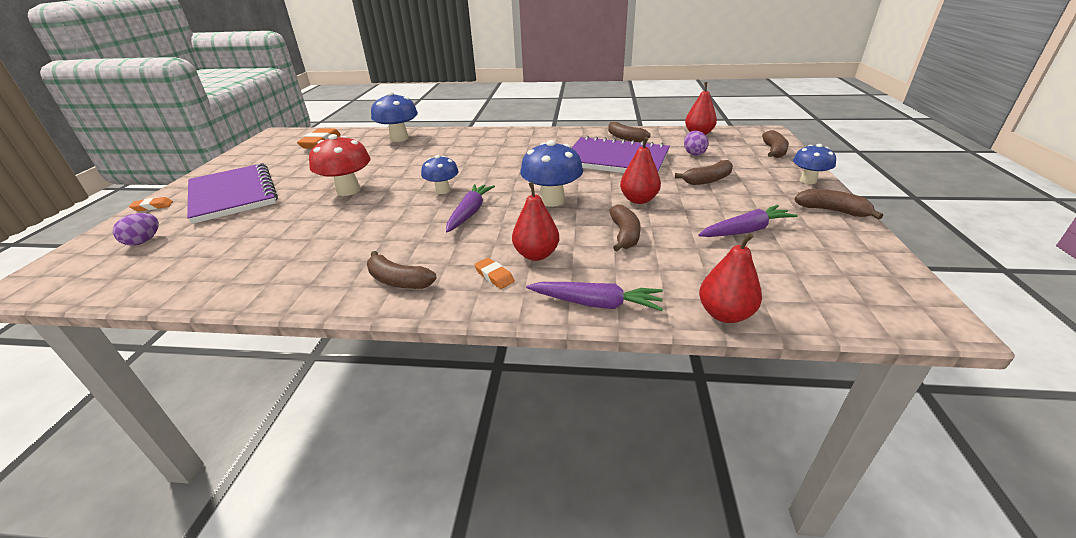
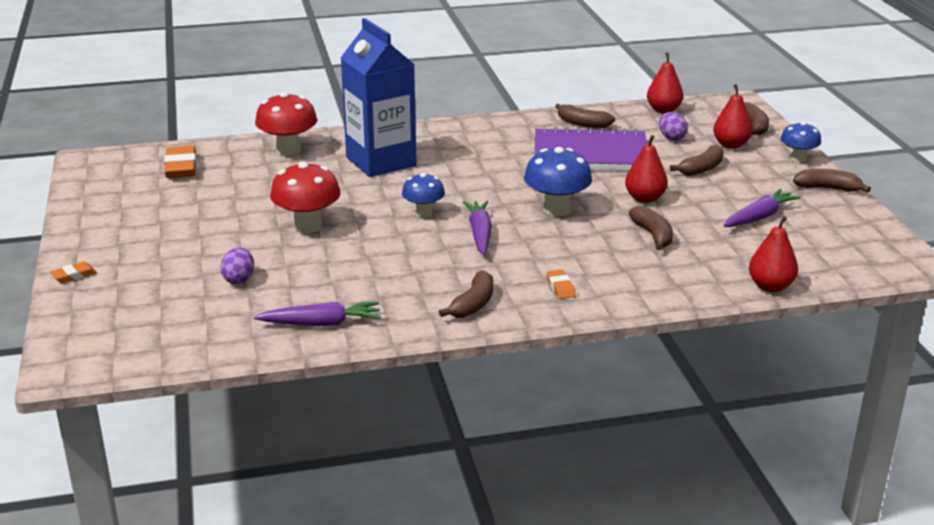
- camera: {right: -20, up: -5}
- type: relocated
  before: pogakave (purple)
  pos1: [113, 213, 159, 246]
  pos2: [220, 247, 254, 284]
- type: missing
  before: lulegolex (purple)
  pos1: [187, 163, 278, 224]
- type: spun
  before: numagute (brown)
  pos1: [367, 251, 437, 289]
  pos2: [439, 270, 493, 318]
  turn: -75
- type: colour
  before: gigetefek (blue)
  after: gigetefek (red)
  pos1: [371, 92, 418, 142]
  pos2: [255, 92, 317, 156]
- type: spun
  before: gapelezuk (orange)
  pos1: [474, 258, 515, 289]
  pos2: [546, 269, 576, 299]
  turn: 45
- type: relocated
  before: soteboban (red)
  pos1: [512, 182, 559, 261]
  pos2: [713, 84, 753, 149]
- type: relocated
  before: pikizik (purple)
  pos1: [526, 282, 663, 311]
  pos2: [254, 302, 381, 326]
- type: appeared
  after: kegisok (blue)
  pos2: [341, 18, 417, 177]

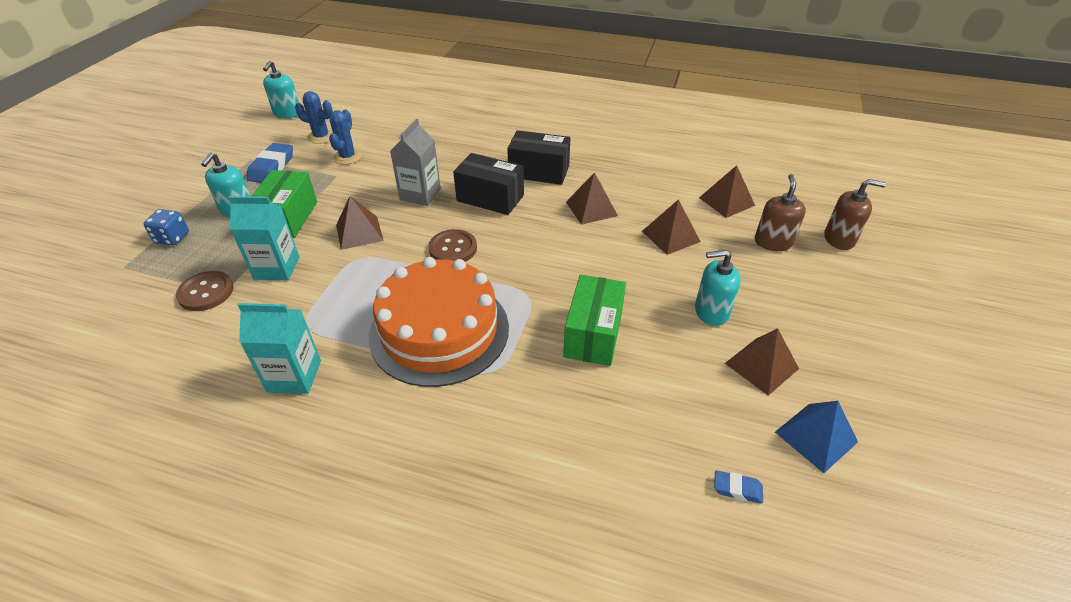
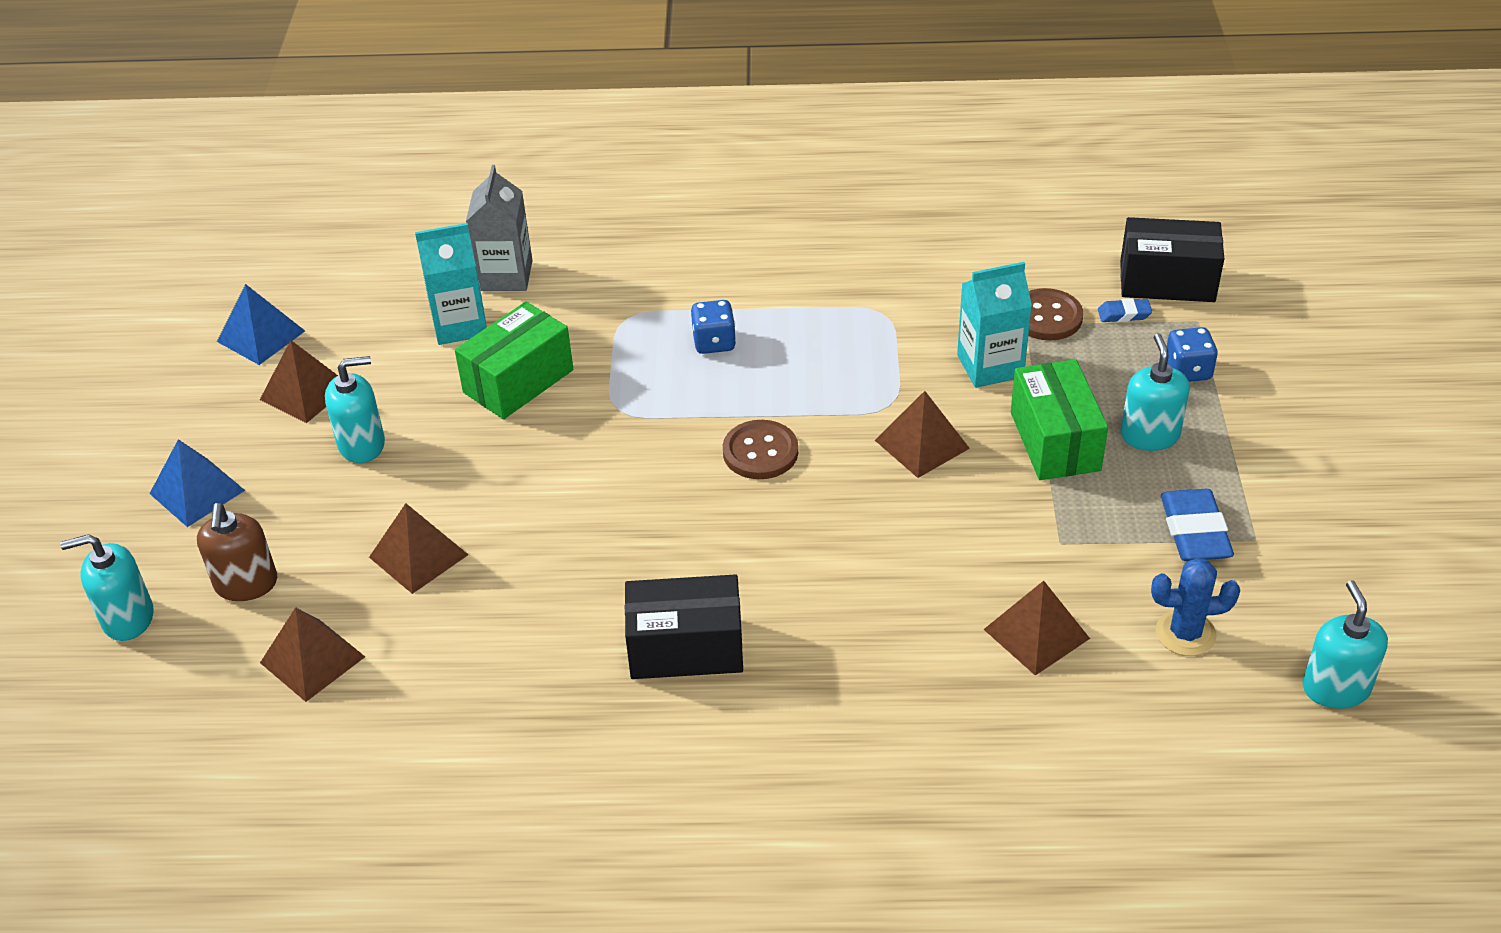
- camera: {right: 165, up: 0}
- type: relocated
  before: kegisok (turquoise)
  pos1: [238, 303, 321, 394]
  pos2: [415, 223, 487, 345]
- type: missing
  before: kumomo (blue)
  pos1: [329, 109, 362, 165]
- type: exchanged
  before: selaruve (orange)
  after: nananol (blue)
  pos1: [369, 257, 509, 387]
  pos2: [691, 300, 736, 354]
- type: relocated
  before: kegisok (grey)
  pos1: [390, 119, 441, 206]
  pos2: [466, 165, 533, 291]
- type: relocated
  before: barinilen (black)
  pos1: [453, 153, 524, 215]
  pos2: [1120, 217, 1224, 302]
- type: spun
  before: barinilen (green)
  pos1: [563, 275, 626, 366]
  pos2: [455, 302, 573, 419]
  turn: 45
- type: relocated
  before: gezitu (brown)
  pos1: [566, 172, 618, 225]
  pos2: [983, 581, 1090, 676]
- type: relocated
  before: gapelezuk (blue)
  pos1: [714, 470, 763, 504]
  pos2: [1098, 298, 1152, 322]
- type: colour
  before: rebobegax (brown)
  after: rebobegax (turquoise)
  pos1: [824, 179, 886, 250]
  pos2: [60, 534, 154, 641]
- type: appeared
  after: gezitu (blue)
  pos2: [149, 439, 245, 527]

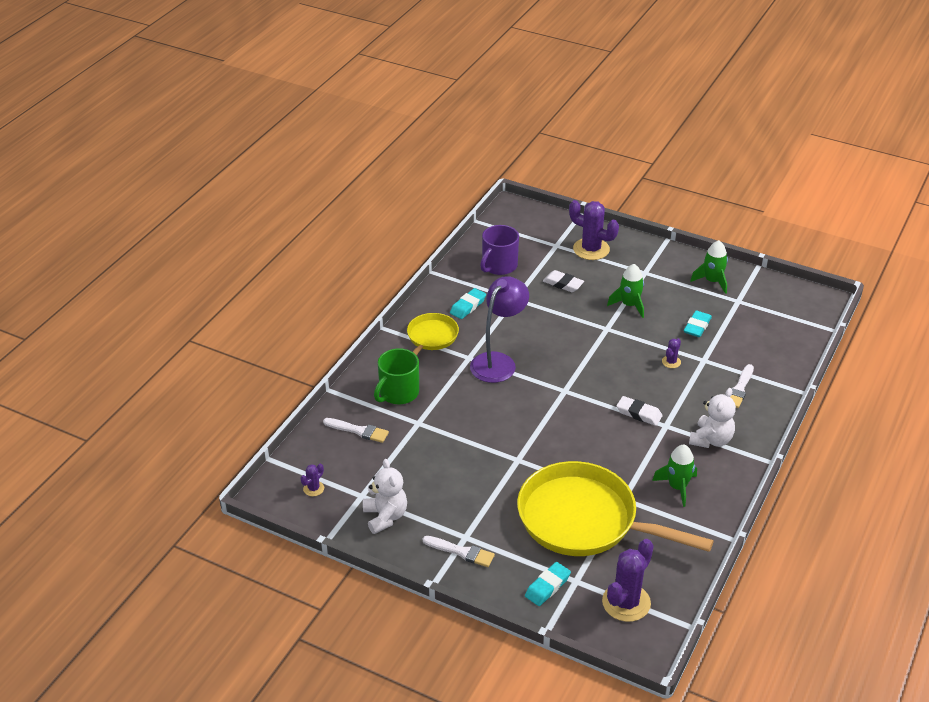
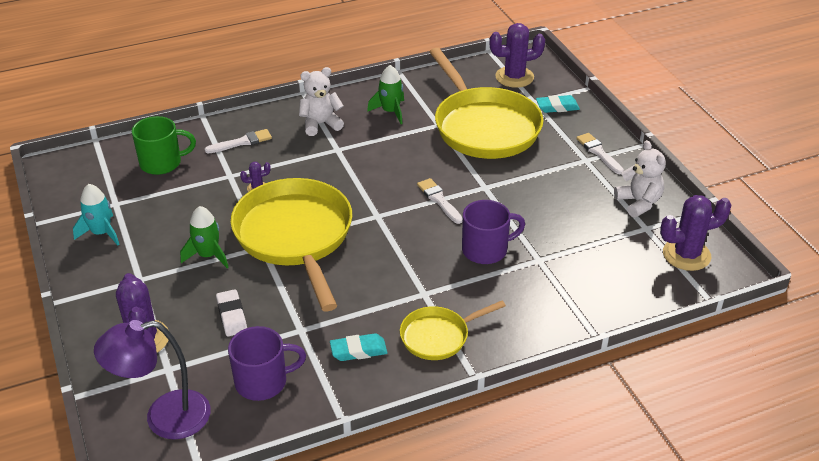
- camera: {right: -140, up: 0}
- type: size
  before: kumomo (purple)
  pos1: [301, 464, 324, 496]
  pos2: [660, 195, 731, 271]
  scale: 2.12
- type: relocated
  before: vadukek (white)
  pos1: [323, 418, 389, 443]
  pos2: [417, 178, 463, 224]
- type: spun
  before: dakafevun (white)
  pos1: [363, 459, 407, 534]
  pos2: [614, 140, 666, 218]
  turn: 135
- type: relocated
  before: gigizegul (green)
  pos1: [374, 348, 419, 405]
  pos2: [132, 116, 196, 175]
- type: relocated
  before: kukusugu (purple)
  pos1: [470, 276, 529, 383]
  pos2: [94, 320, 211, 439]
- type: missing
  before: gapelezuk (white)
  pos1: [616, 396, 663, 426]
- type: missing
  before: gapelezuk (turquoise)
  pos1: [684, 311, 712, 337]
- type: colour
  before: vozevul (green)
  after: vozevul (turquoise)
  pos1: [690, 240, 728, 294]
  pos2: [73, 184, 120, 245]
- type: appeared
  after: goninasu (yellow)
  pos2: [230, 178, 352, 312]
- type: appeared
  after: gigizegul (purple)
  pos2: [462, 200, 525, 264]

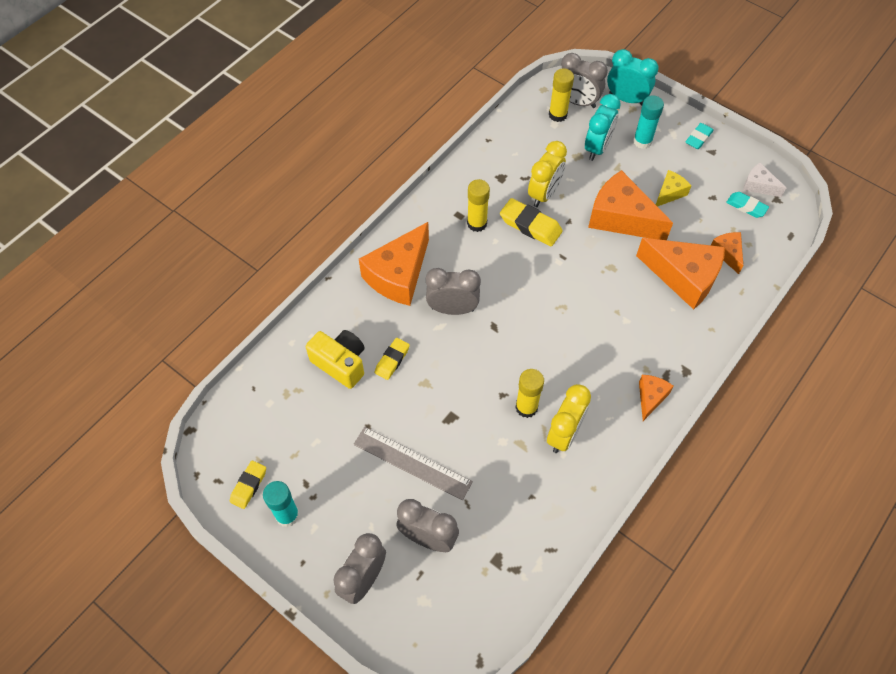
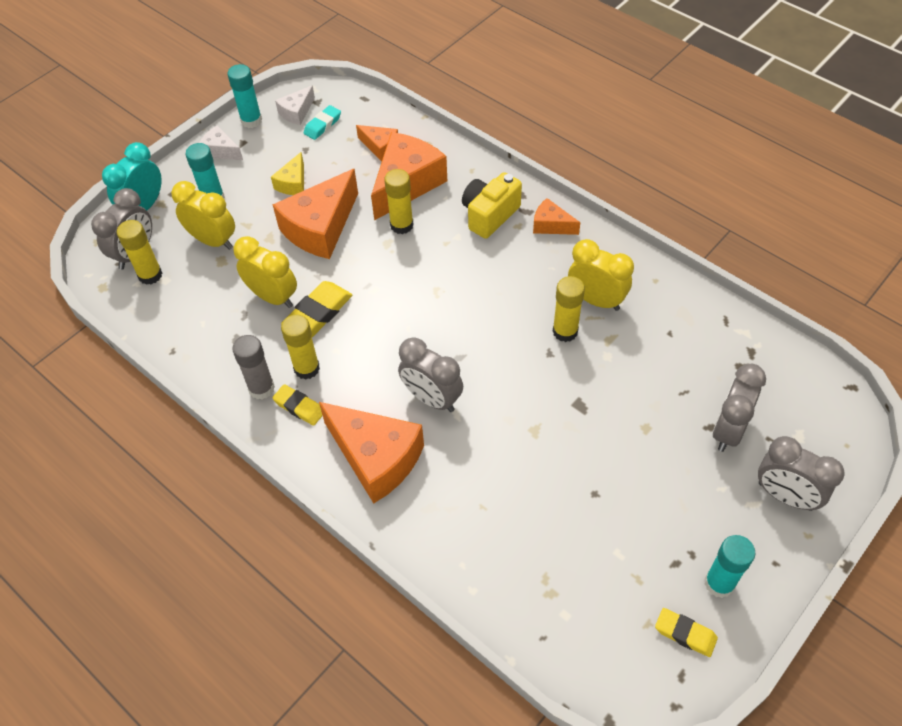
- camera: {right: -85, up: -5}
- type: relocated
  before: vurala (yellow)
  pos1: [306, 330, 365, 389]
  pos2: [462, 172, 522, 239]
- type: missing
  before: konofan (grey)
  pos1: [353, 427, 473, 501]
- type: relocated
  before: gapelezuk (yellow)
  pos1: [375, 338, 410, 380]
  pos2: [272, 384, 323, 426]
- type: spun
  before: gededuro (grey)
  pos1: [426, 268, 481, 315]
  pos2: [398, 337, 463, 412]
  turn: -60
- type: colour
  before: gededuro (turquoise)
  after: gededuro (yellow)
  pos1: [585, 94, 621, 161]
  pos2: [171, 181, 235, 250]
- type: spun
  before: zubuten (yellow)
  pos1: [656, 170, 691, 207]
  pos2: [271, 152, 304, 195]
  turn: -120
- type: exchanged
  before: gapelezuk (turquoise)
  after: zubuten (white)
  pos1: [685, 123, 714, 149]
  pos2: [199, 125, 243, 160]
- type: spun
  before: zubuten (orange)
  pos1: [711, 232, 743, 274]
  pos2: [356, 125, 398, 161]
  turn: -135
- type: appeared
  after: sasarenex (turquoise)
  pos2: [227, 64, 262, 128]
- type: appeared
  after: sasarenex (grey)
  pos2: [232, 335, 275, 400]
- type: appeared
  after: sasarenex (yellow)
  pos2: [384, 169, 414, 234]

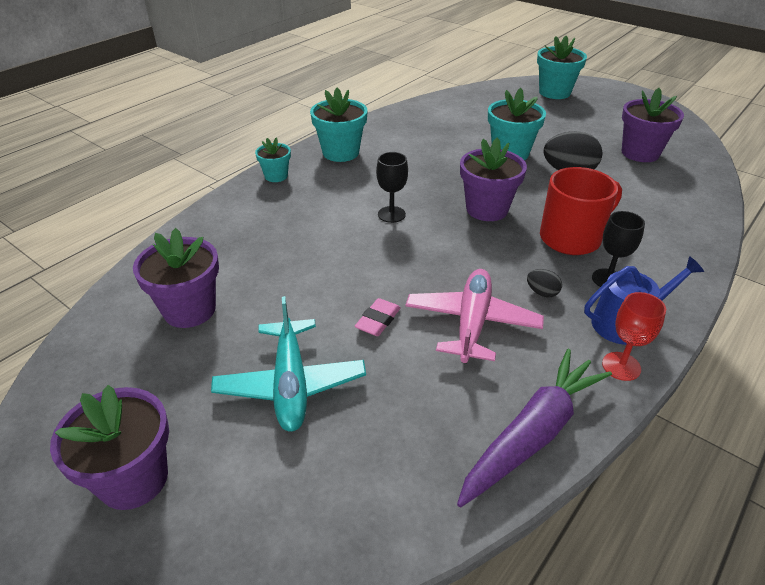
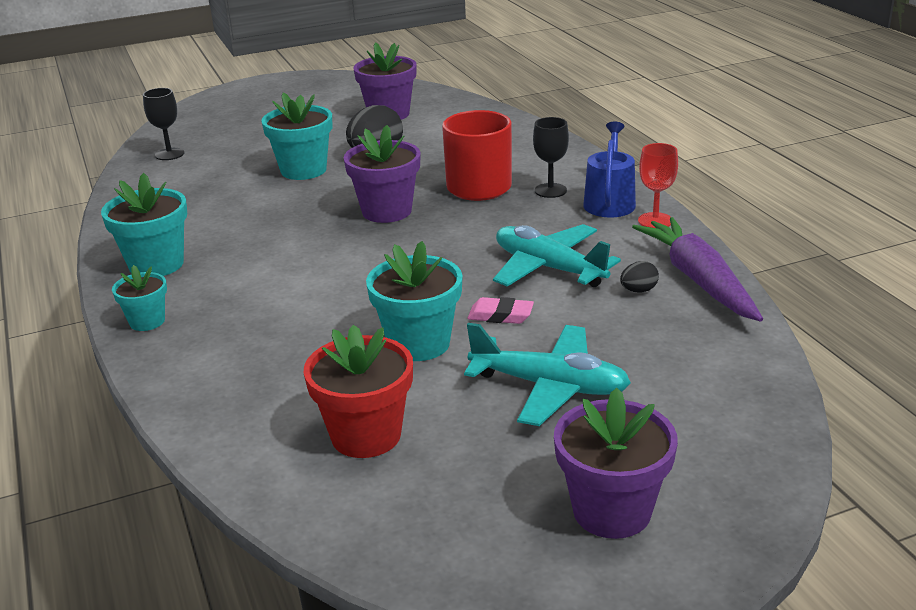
- camera: {right: -60, up: -10}
- type: colour
  before: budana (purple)
  after: budana (red)
  pos1: [133, 228, 219, 328]
  pos2: [304, 325, 413, 458]
- type: spun
  before: gapelezuk (pink)
  pos1: [355, 298, 401, 336]
  pos2: [468, 297, 534, 324]
  turn: -45
- type: relocated
  before: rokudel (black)
  pos1: [376, 152, 408, 223]
  pos2: [143, 88, 185, 160]
- type: colour
  before: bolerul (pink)
  after: bolerul (turquoise)
  pos1: [406, 269, 544, 363]
  pos2: [493, 224, 621, 287]
- type: relocated
  before: pogakave (black)
  pos1: [527, 269, 562, 297]
  pos2: [620, 261, 659, 292]
- type: relocated
  before: budana (turquoise)
  pos1: [537, 36, 587, 99]
  pos2: [366, 241, 463, 361]

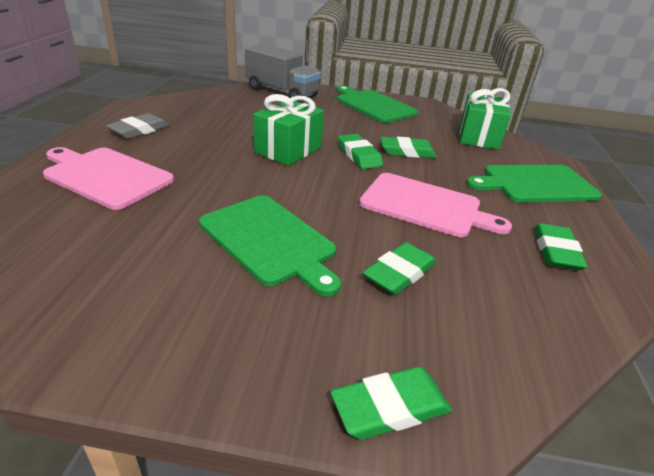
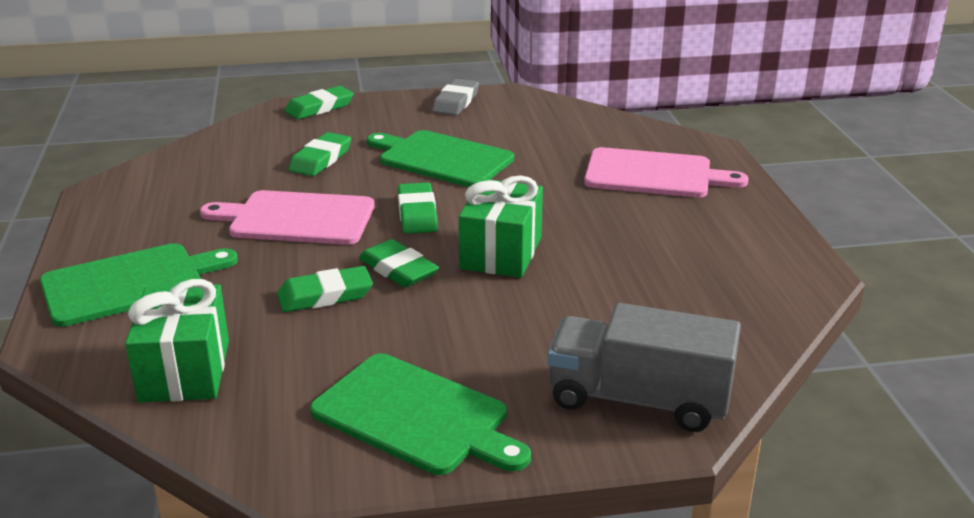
- camera: {right: 165, up: -5}
- type: relocated
  before: gapelezuk (grey)
  pos1: [105, 113, 169, 139]
  pos2: [432, 79, 479, 116]
- type: relocated
  before: gapelezuk (green)
  pos1: [534, 223, 588, 270]
  pos2: [398, 182, 438, 234]

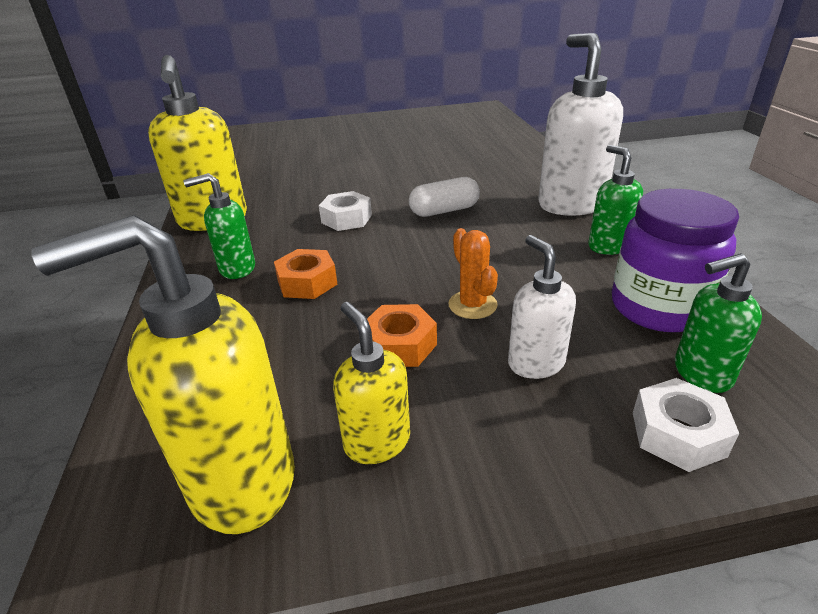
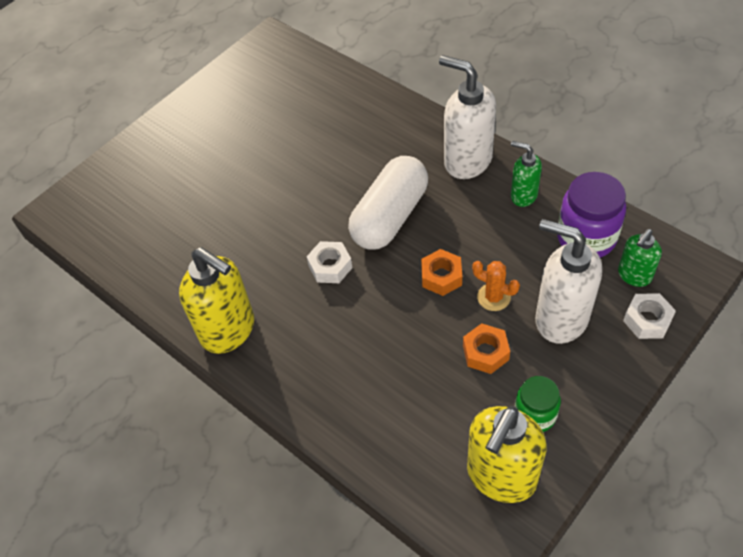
- camera: {right: -35, up: 20}
- type: missing
  before: rebobegax (green)
  pos1: [183, 173, 255, 279]
- type: relocated
  before: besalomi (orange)
  pos1: [274, 249, 338, 299]
  pos2: [421, 249, 462, 296]
- type: exchanged
  before: rebobegax (yellow)
  after: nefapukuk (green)
  pos1: [333, 302, 410, 464]
  pos2: [515, 376, 561, 432]
- type: size
  before: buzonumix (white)
  pos1: [409, 177, 480, 217]
  pos2: [348, 156, 428, 250]
  scale: 1.79
- type: size
  before: rebobegax (white)
  pos1: [508, 235, 576, 379]
  pos2: [535, 219, 602, 344]
  scale: 1.79

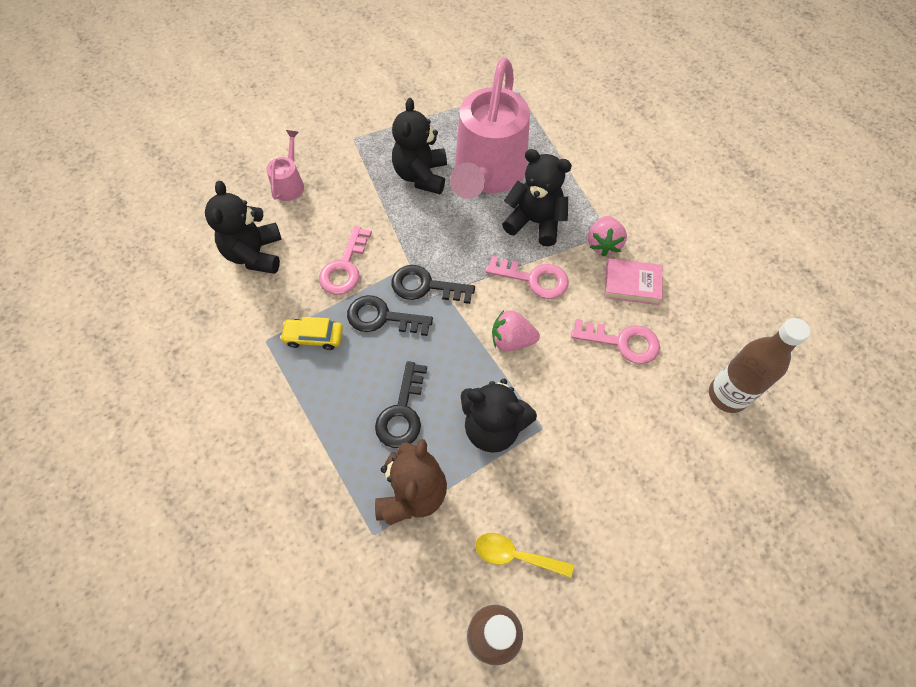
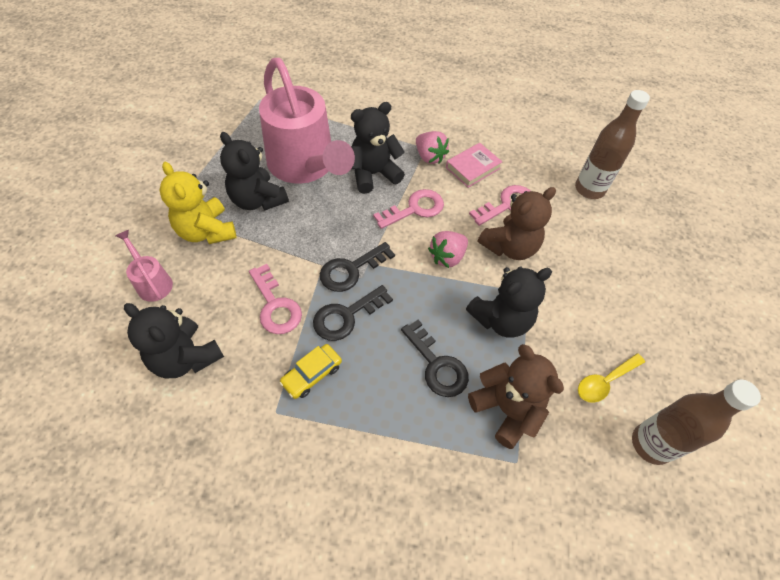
- camera: {right: -50, up: -5}
- type: appeared
  after: dakafevun (yellow)
  pos2: [159, 162, 236, 244]
- type: appeared
  after: dakafevun (brown)
  pos2: [478, 187, 556, 260]

